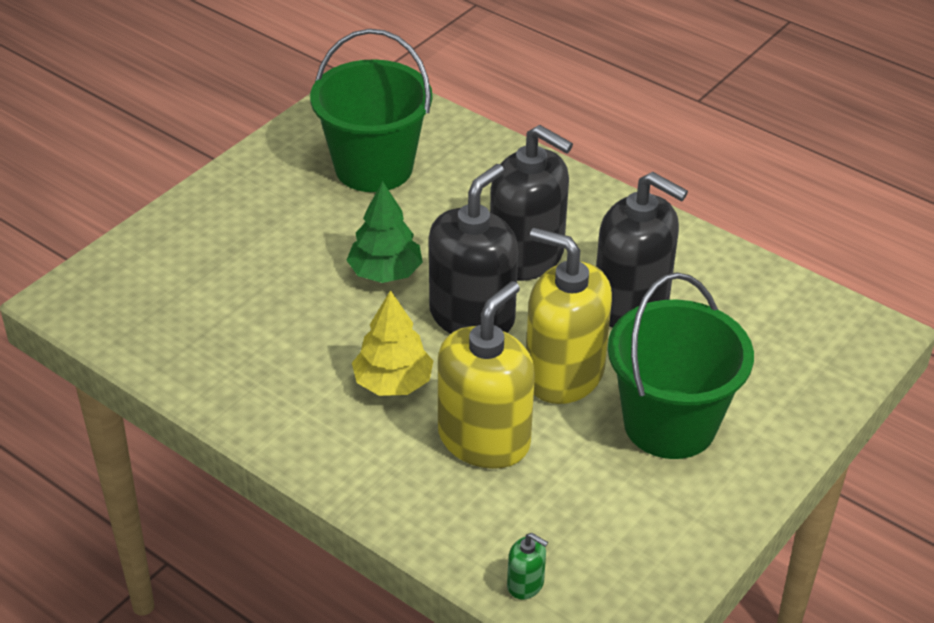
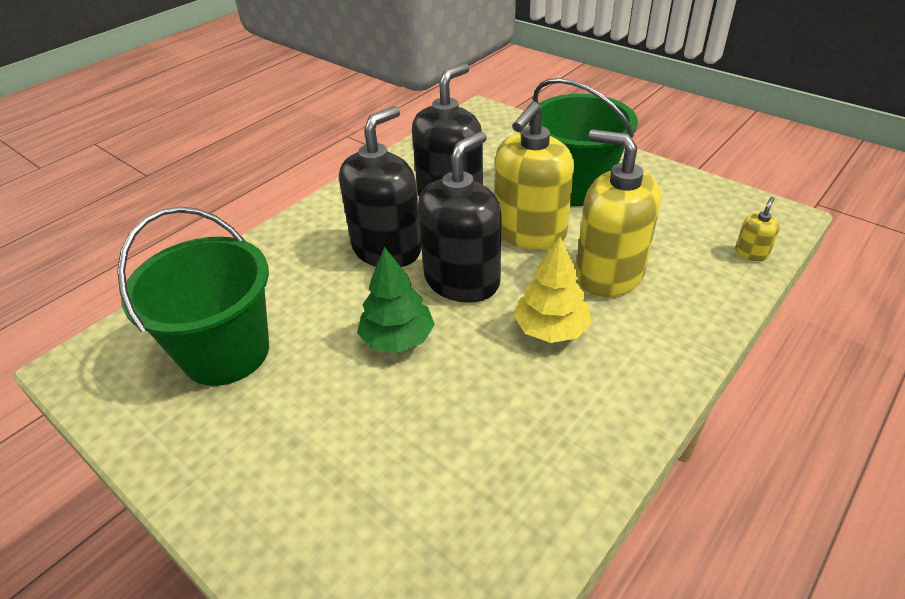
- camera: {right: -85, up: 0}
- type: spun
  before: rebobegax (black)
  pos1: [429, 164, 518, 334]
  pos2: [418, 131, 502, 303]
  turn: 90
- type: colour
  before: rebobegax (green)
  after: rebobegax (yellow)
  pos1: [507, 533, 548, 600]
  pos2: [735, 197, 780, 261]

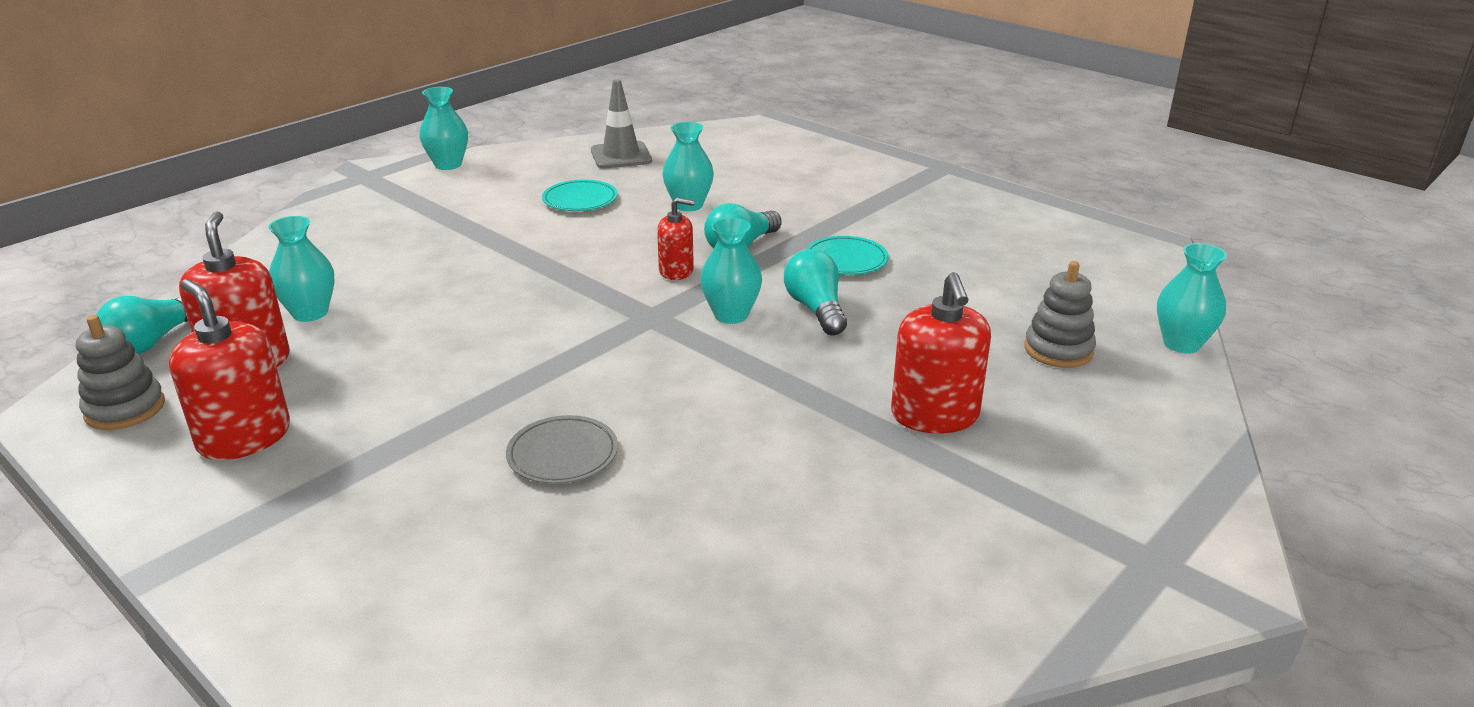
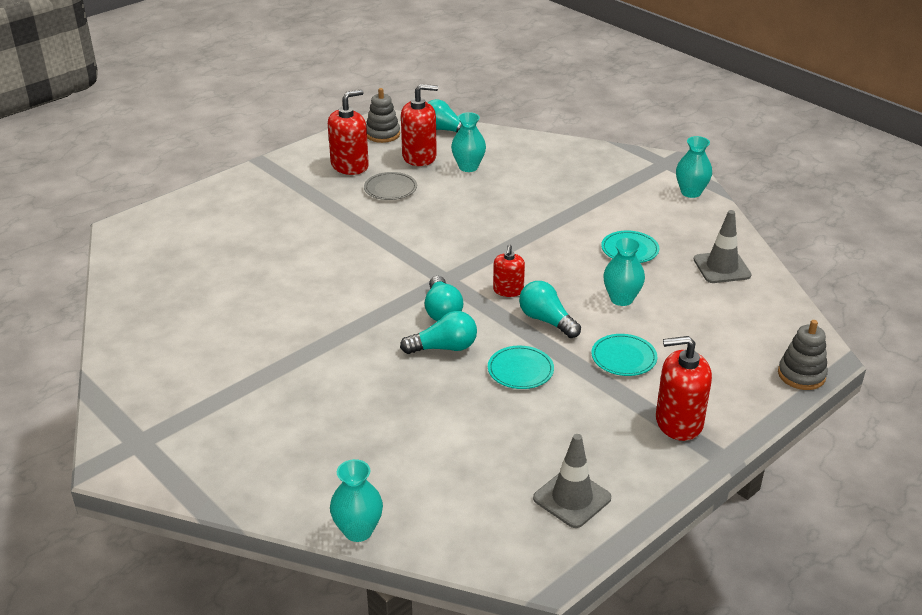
- camera: {right: 95, up: 5}
- type: relocated
  before: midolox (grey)
  pos1: [506, 415, 618, 484]
  pos2: [364, 172, 417, 200]
- type: exchanged
  before: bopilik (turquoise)
  after: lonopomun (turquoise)
  pos1: [700, 218, 762, 324]
  pos2: [425, 276, 463, 321]
- type: relocated
  before: rebobegax (red)
  pos1: [891, 272, 991, 434]
  pos2: [656, 336, 712, 441]
- type: relocated
  before: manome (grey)
  pos1: [1024, 261, 1096, 368]
  pos2: [778, 320, 828, 390]
- type: appeared
  after: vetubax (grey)
  pos2: [533, 434, 611, 528]
- type: appeared
  after: midolox (turquoise)
  pos2: [591, 334, 657, 376]

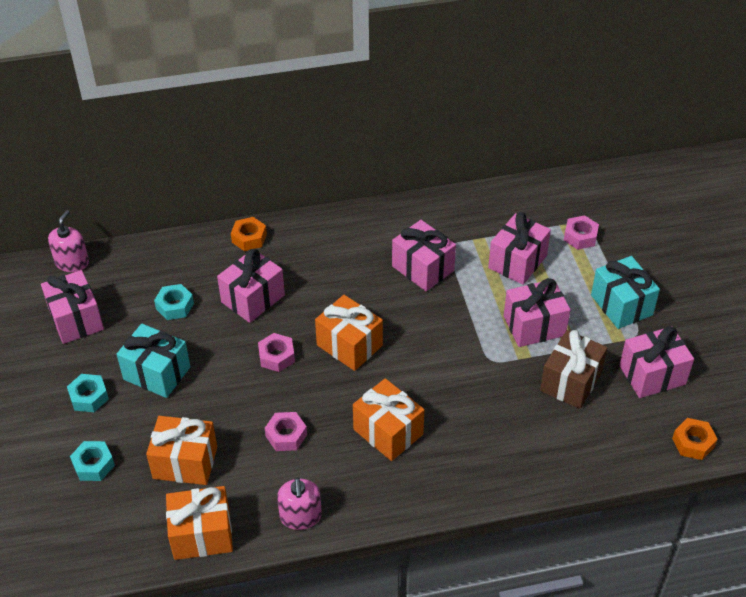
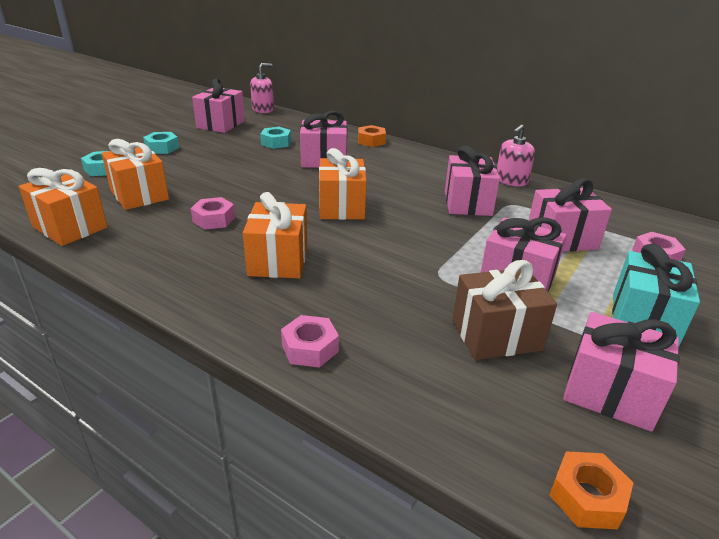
- camera: {right: 45, up: -15}
- type: missing
  before: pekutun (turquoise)
  pos1: [117, 324, 190, 398]
- type: relocated
  before: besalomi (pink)
  pos1: [258, 333, 295, 372]
  pos2: [281, 315, 339, 367]
- type: relocated
  before: rebobegax (pink)
  pos1: [277, 478, 322, 530]
  pos2: [497, 125, 535, 186]

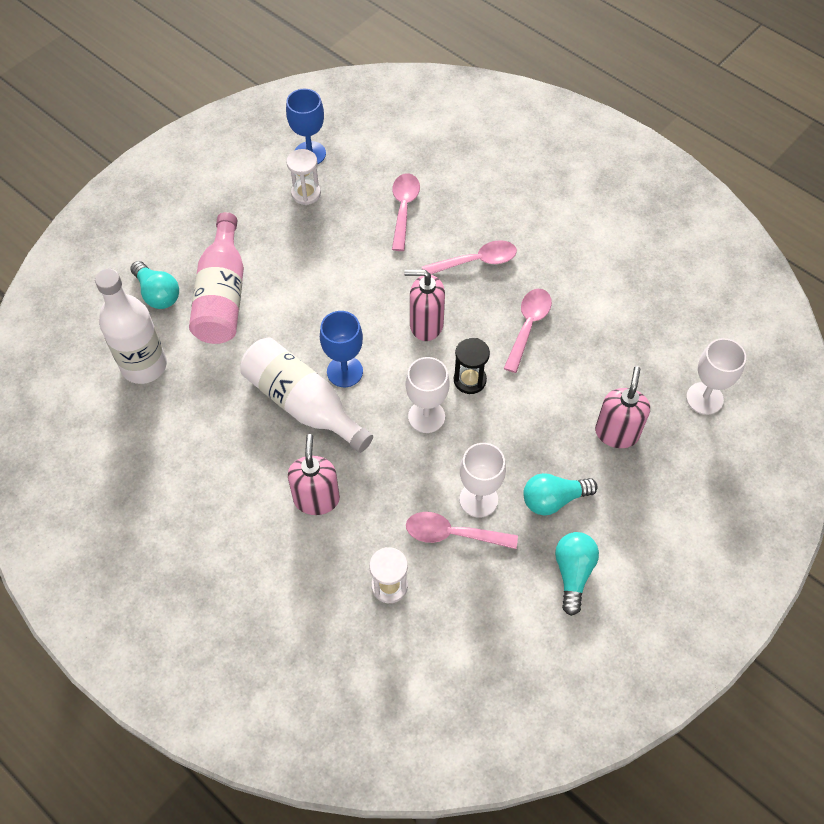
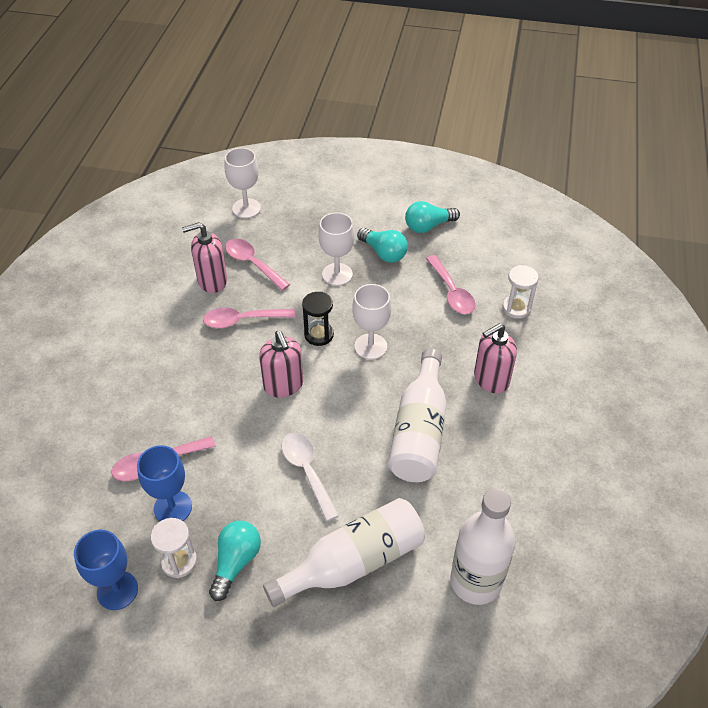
- camera: {right: -120, up: -10}
- type: relocated
  before: lonopomun (turquoise)
  pos1: [130, 261, 179, 309]
  pos2: [209, 521, 261, 601]
- type: colour
  before: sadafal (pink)
  after: sadafal (white)
  pos1: [189, 212, 244, 344]
  pos2: [263, 498, 425, 607]
- type: relocated
  before: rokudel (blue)
  pos1: [320, 311, 363, 387]
  pos2: [137, 445, 192, 521]
- type: relocated
  before: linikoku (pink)
  pos1: [421, 240, 517, 274]
  pos2: [225, 239, 290, 291]
- type: relocated
  before: rokudel (white)
  pos1: [459, 443, 506, 518]
  pos2: [318, 212, 355, 286]
- type: relocated
  before: rebobegax (pink)
  pos1: [595, 366, 650, 448]
  pos2: [182, 222, 227, 293]
- type: appeared
  after: linikoku (white)
  pos2: [281, 432, 339, 521]

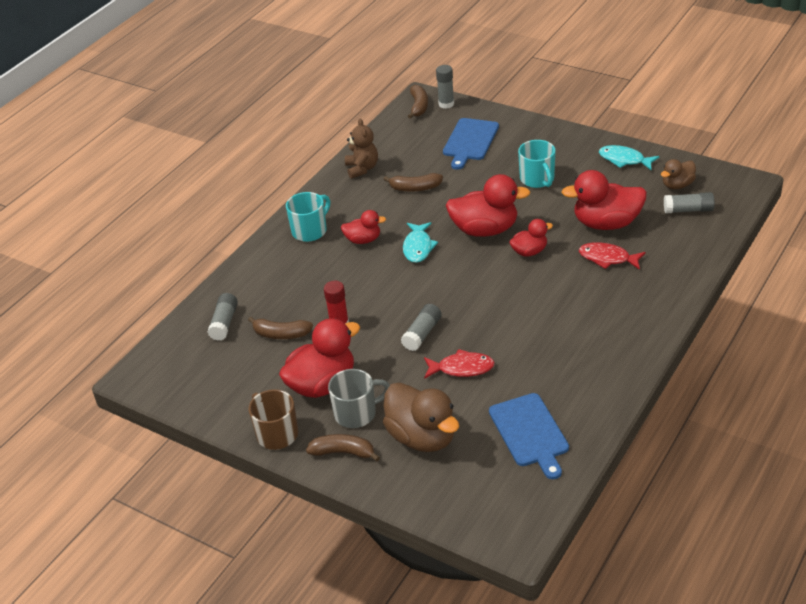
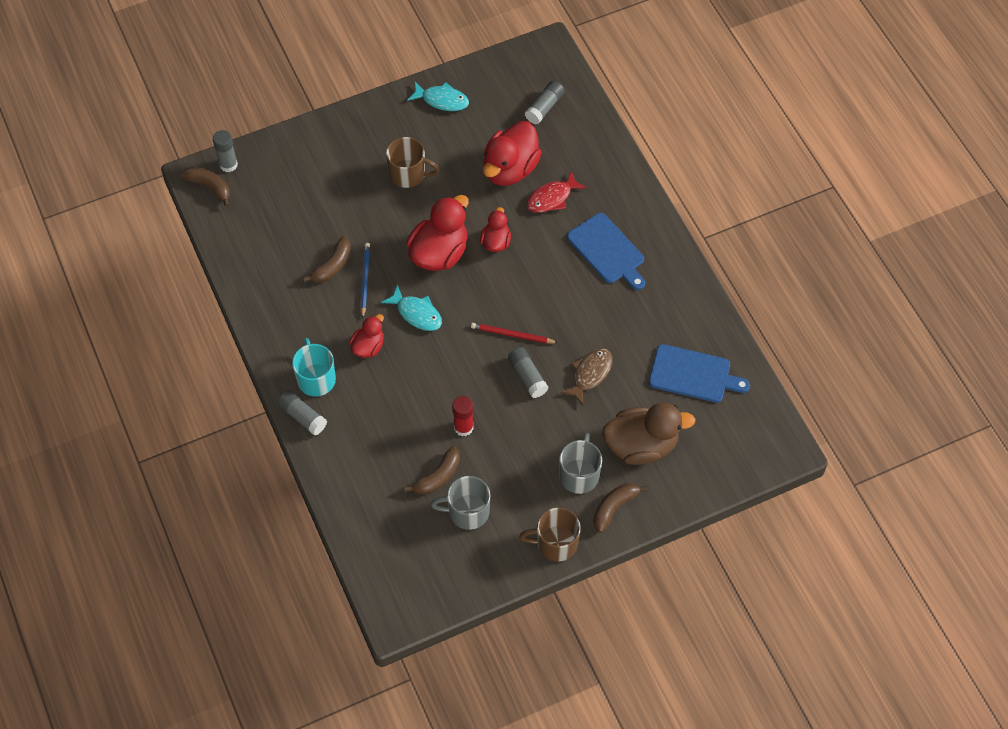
- camera: {right: -60, up: 20}
- type: relocated
  before: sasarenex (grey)
  pos1: [207, 293, 238, 341]
  pos2: [277, 390, 327, 436]
- type: missing
  before: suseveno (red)
  pos1: [279, 318, 360, 398]
- type: missing
  before: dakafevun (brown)
  pos1: [345, 119, 378, 179]
- type: colour
  before: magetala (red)
  after: magetala (brown)
  pos1: [424, 349, 495, 379]
  pos2: [560, 348, 613, 406]
- type: relocated
  before: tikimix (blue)
  pos1: [443, 118, 499, 170]
  pos2: [567, 213, 645, 290]
- type: colour
  before: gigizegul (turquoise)
  after: gigizegul (brown)
  pos1: [518, 140, 556, 188]
  pos2: [386, 137, 440, 188]
- type: spun
  before: magetala (turquoise)
  pos1: [599, 145, 659, 170]
  pos2: [407, 82, 469, 111]
  turn: -135
- type: missing
  before: suseveno (brown)
  pos1: [661, 159, 696, 189]
- type: appeared
  after: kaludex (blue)
  pos2: [360, 243, 370, 319]
- type: appeared
  after: gigizegul (grey)
  pos2: [430, 476, 490, 530]
- type: appeared
  after: kaludex (red)
  pos2: [471, 323, 558, 344]

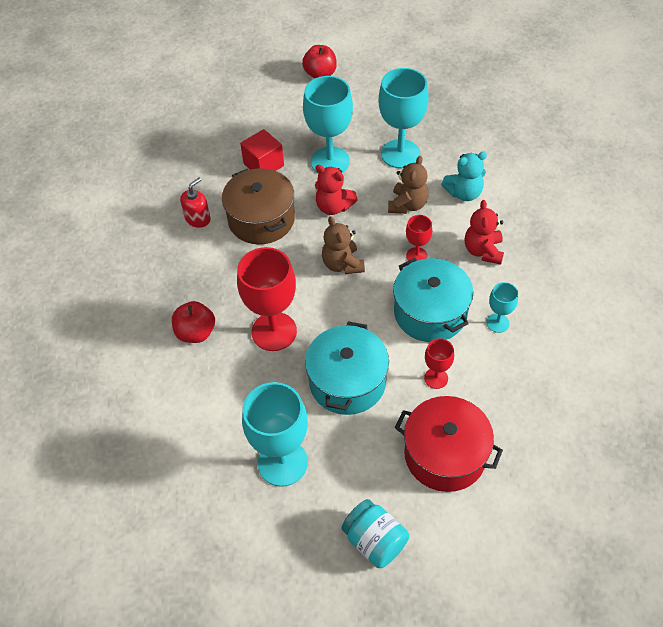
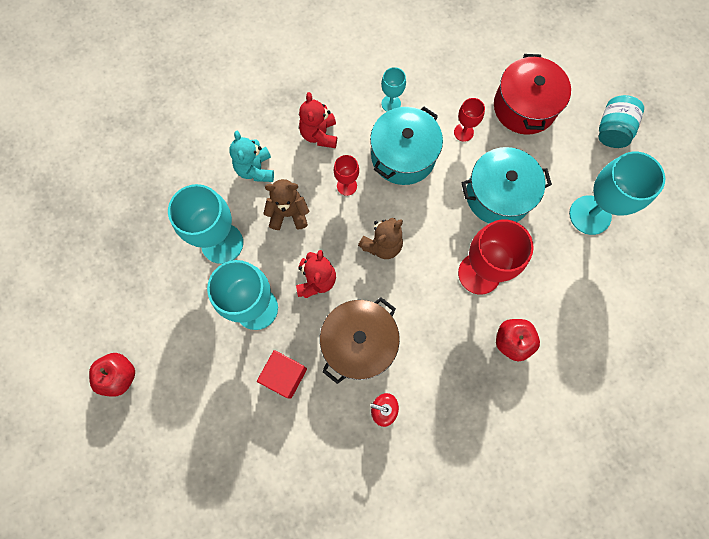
- camera: {right: -115, up: 20}
- type: spun
  before: dakafevun (turquoise)
  pos1: [441, 151, 487, 201]
  pos2: [229, 131, 274, 182]
  turn: -150
- type: spun
  before: dakafevun (red)
  pos1: [465, 200, 504, 265]
  pos2: [299, 92, 337, 148]
  turn: 105

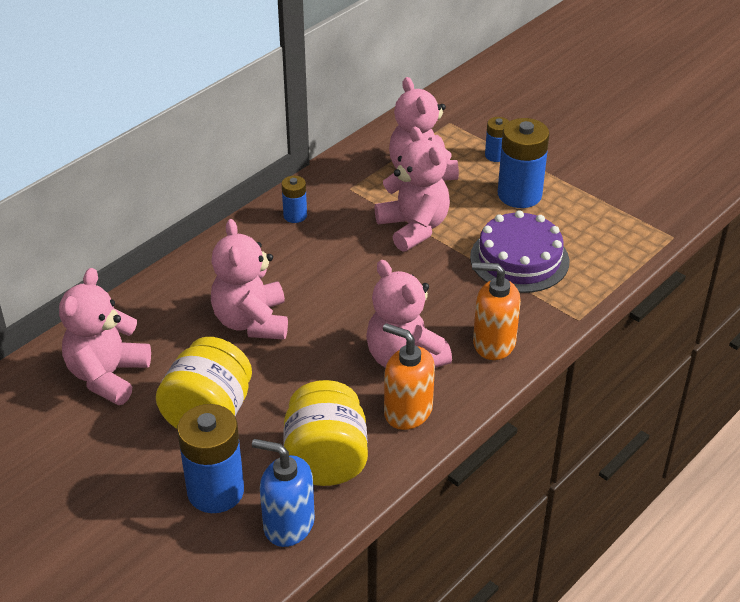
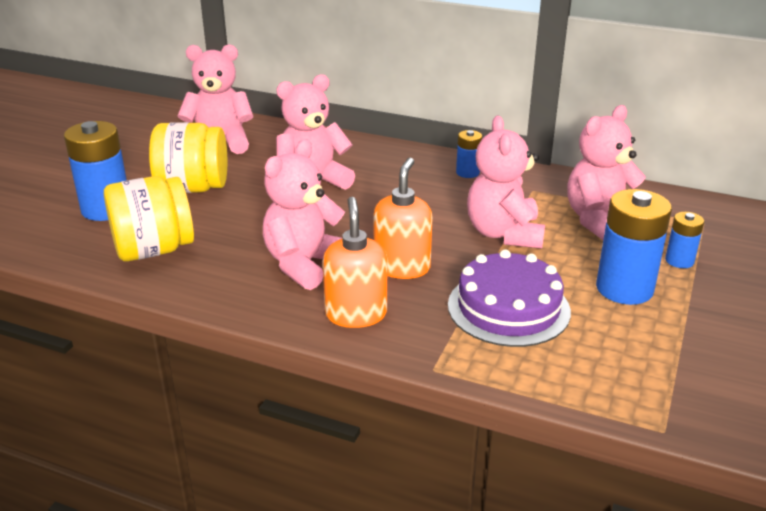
- camera: {right: 70, up: -10}
- type: missing
  before: rebobegax (blue)
  pos1: [252, 439, 315, 547]
- type: spun
  before: dakafevun (pink)
  pos1: [375, 127, 450, 252]
  pos2: [467, 116, 545, 248]
  turn: 135
- type: relocated
  before: rebobegax (orange)
  pos1: [383, 323, 435, 430]
  pos2: [373, 157, 433, 279]

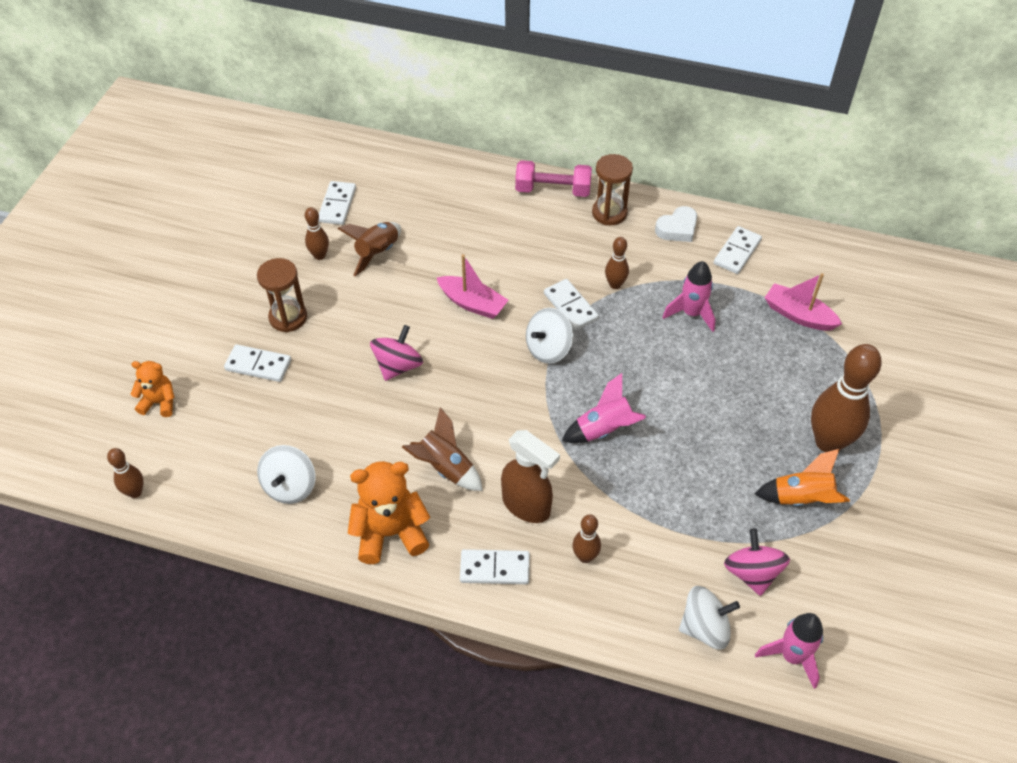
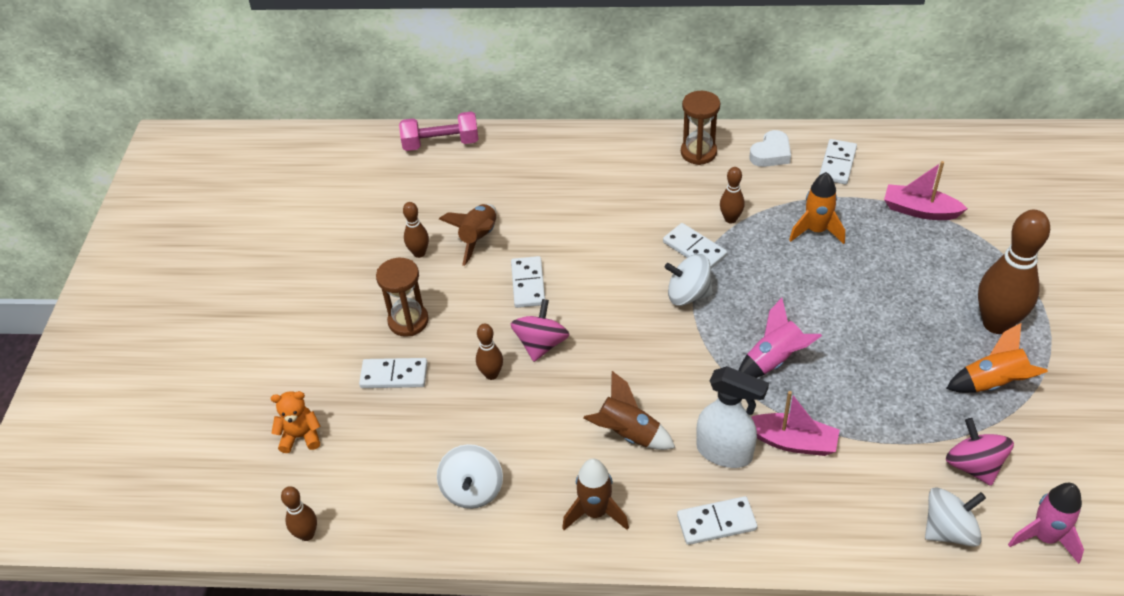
- camera: {right: -10, up: -5}
- type: relocated
  before: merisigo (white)
  pos1: [318, 181, 356, 225]
  pos2: [511, 256, 545, 308]
- type: exchanged
  before: dakafevun (orange)
  after: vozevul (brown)
  pos1: [348, 461, 430, 564]
  pos2: [562, 458, 629, 530]
- type: relocated
  before: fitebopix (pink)
  pos1: [436, 254, 508, 319]
  pos2: [751, 391, 840, 456]
- type: colour
  before: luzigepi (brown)
  after: luzigepi (white)
  pos1: [501, 430, 560, 523]
  pos2: [696, 366, 769, 468]
- type: relocated
  before: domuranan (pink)
  pos1: [515, 160, 592, 197]
  pos2: [399, 112, 478, 151]
- type: spun
  before: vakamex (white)
  pos1: [526, 308, 574, 364]
  pos2: [665, 254, 713, 306]
  turn: 60
- type: relocated
  before: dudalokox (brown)
  pos1: [572, 514, 601, 563]
  pos2: [476, 324, 503, 380]
- type: colour
  before: vozevul (pink)
  after: vozevul (orange)
  pos1: [663, 261, 715, 332]
  pos2: [789, 172, 845, 244]

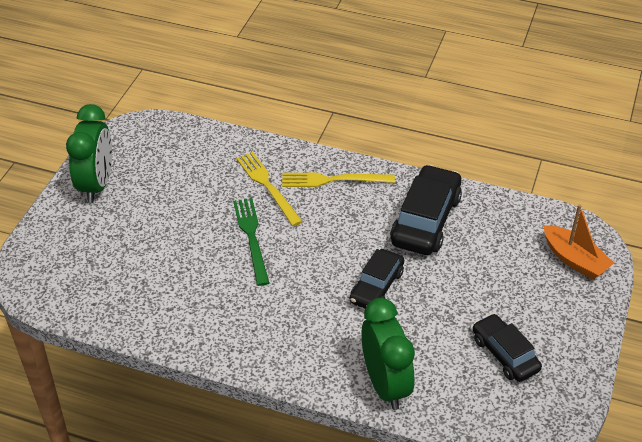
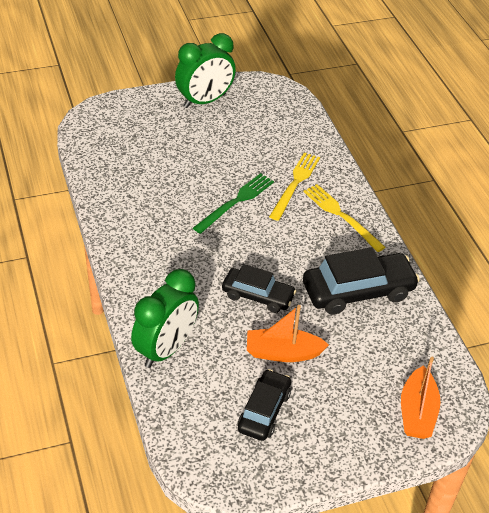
- camera: {right: 50, up: 0}
- type: spun
  before: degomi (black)
  pos1: [350, 249, 404, 308]
  pos2: [222, 264, 296, 313]
  turn: -150
- type: appeared
  after: fitebopix (orange)
  pos2: [247, 305, 329, 362]

